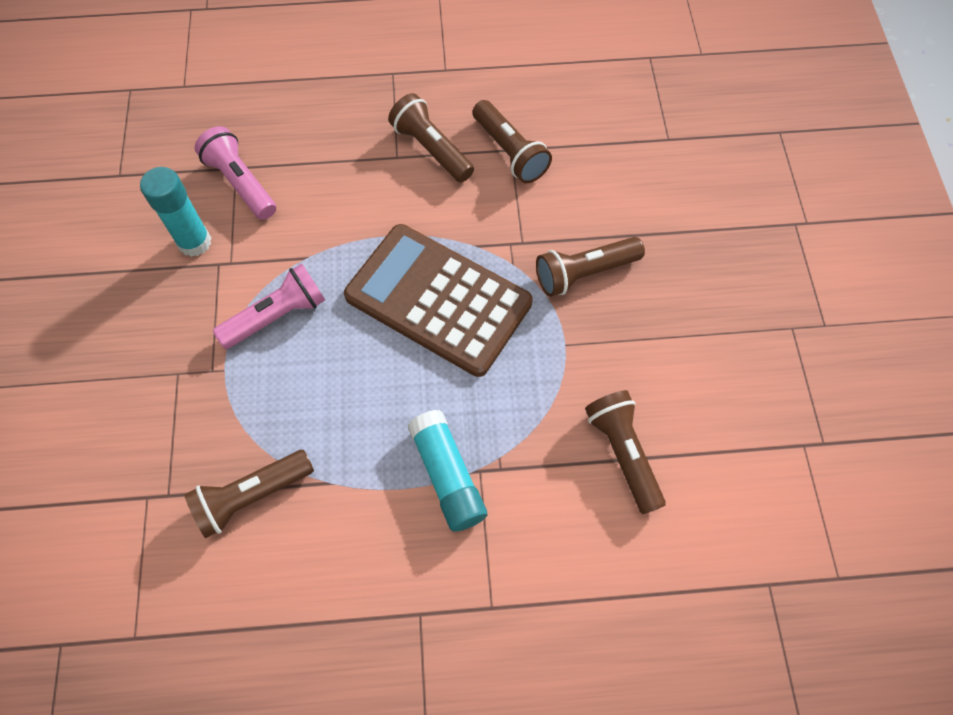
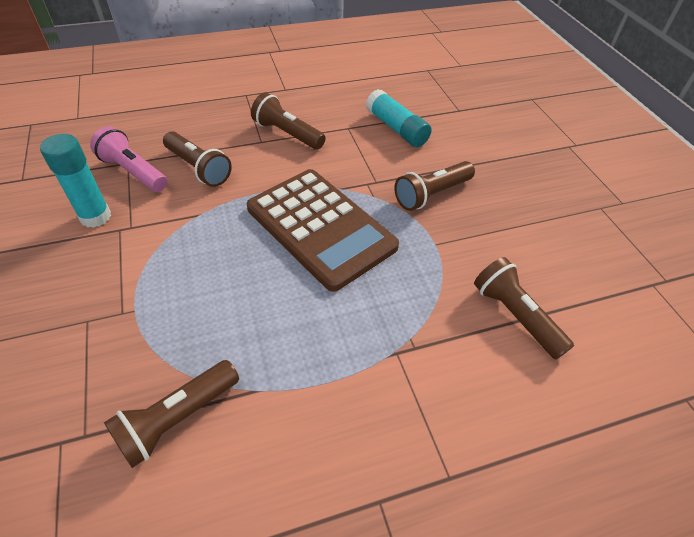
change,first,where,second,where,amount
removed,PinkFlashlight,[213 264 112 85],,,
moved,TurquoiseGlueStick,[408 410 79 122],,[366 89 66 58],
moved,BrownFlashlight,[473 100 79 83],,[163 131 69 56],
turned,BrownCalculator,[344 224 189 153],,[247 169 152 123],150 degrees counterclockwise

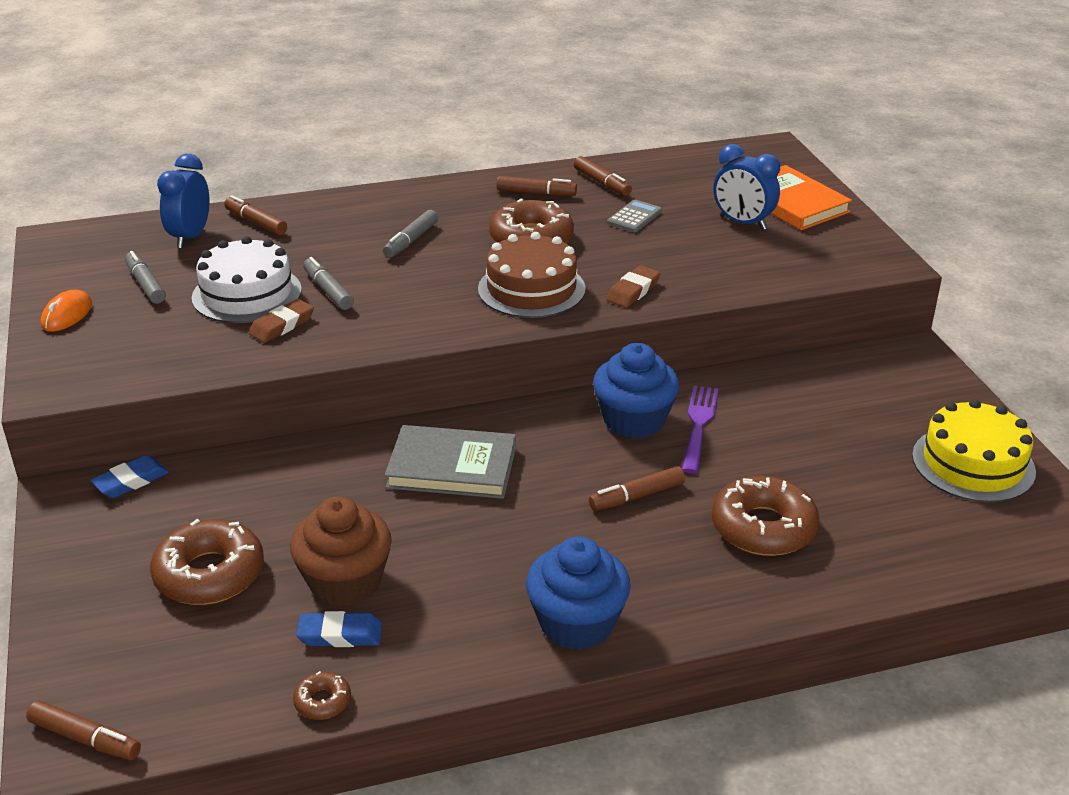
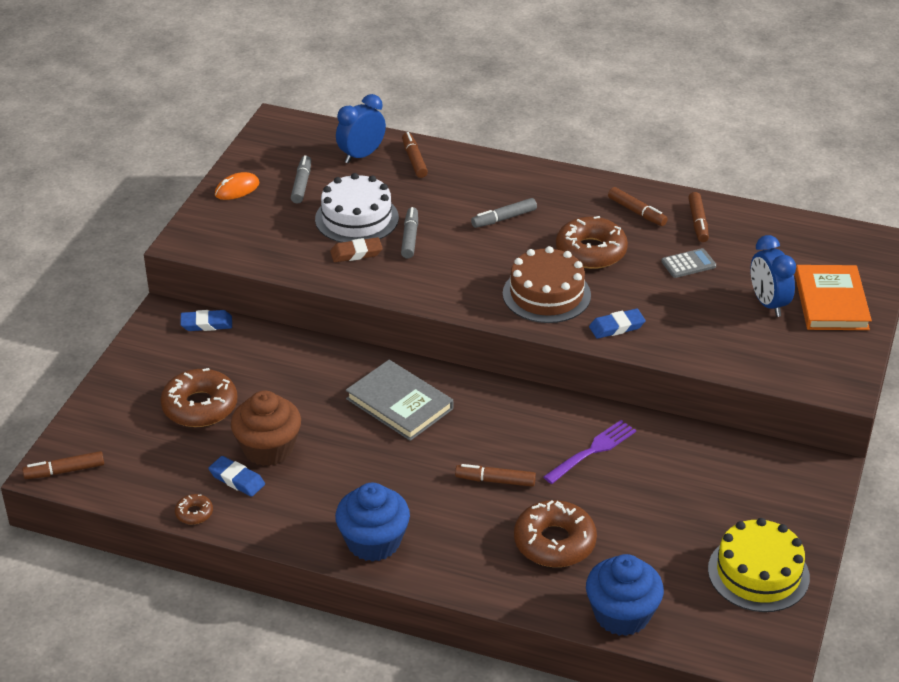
change,first,where,second,where,amount
moved,BlueCupcake,[593 343 86 95],,[586 554 78 82],
recoloured,BrownEraser,[606 265 54 43],BlueEraser,[589 309 57 30],
turned,BrownMarker,[26 700 115 60],,[22 451 82 28],105 degrees clockwise

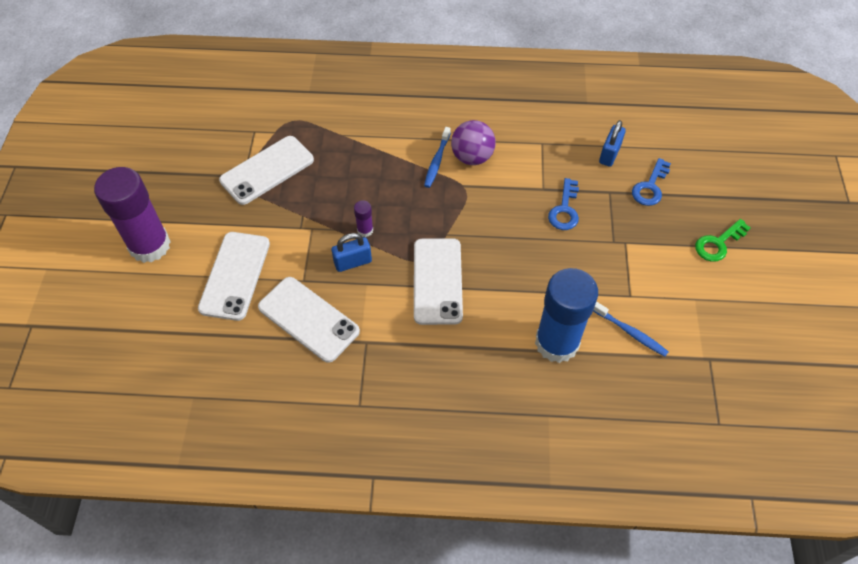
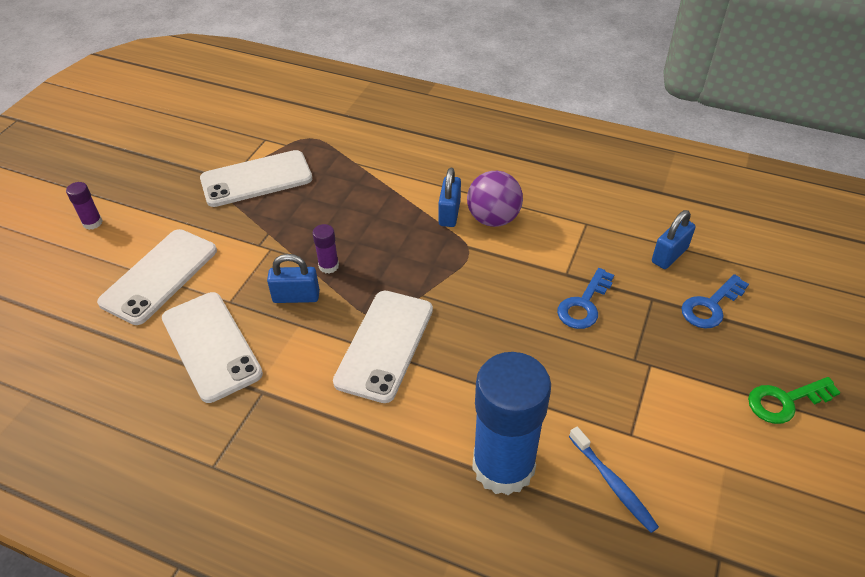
change,first,where,second,where,amount
replaced,BlueToothbrush,[424 127 27 61],BluePadlock,[438 168 23 59],
resized,PurpleGlueStick,[94 167 77 96],,[66 182 36 48],x0.40

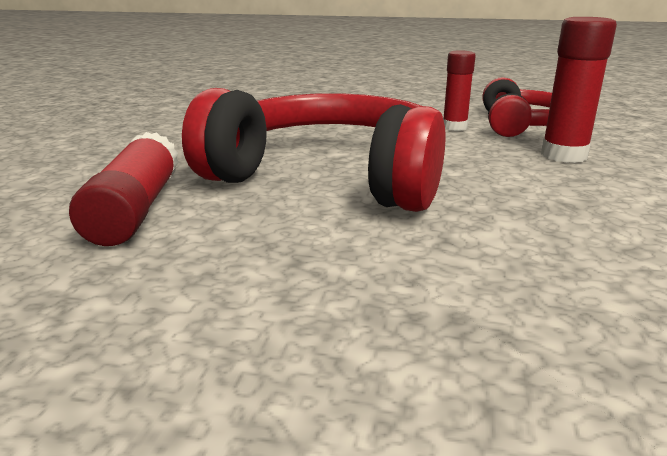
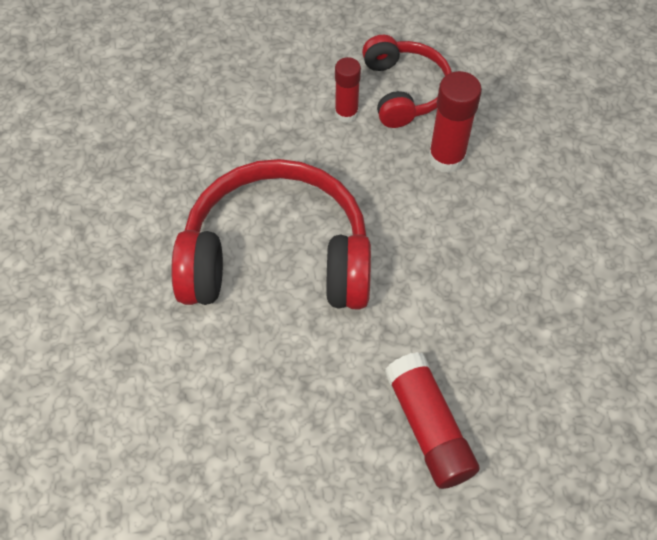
change,first,where,second,where,amount
moved,RedGlueStick,[69 132 110 114],,[385 352 95 137],

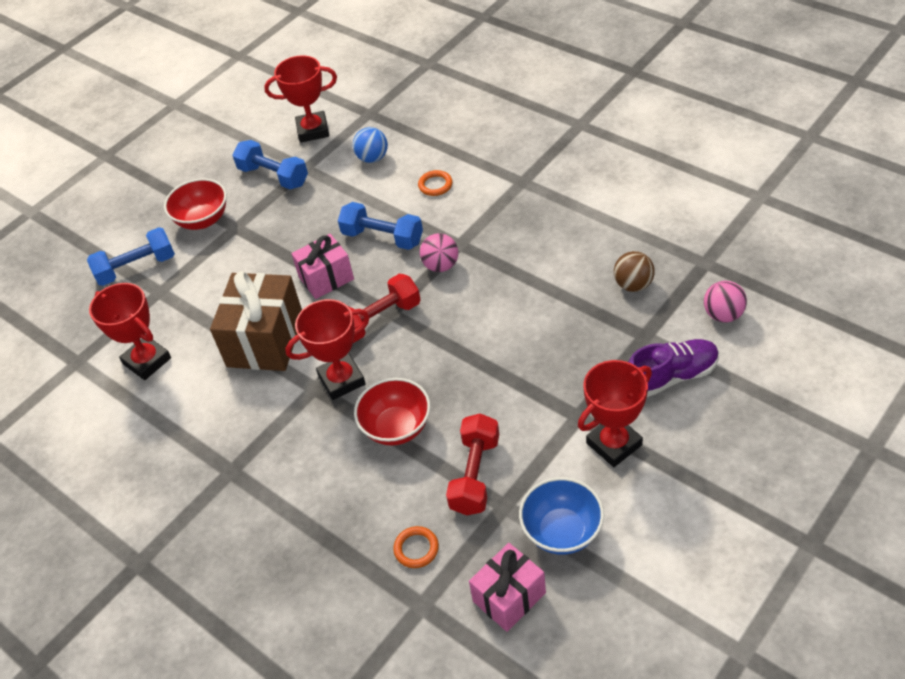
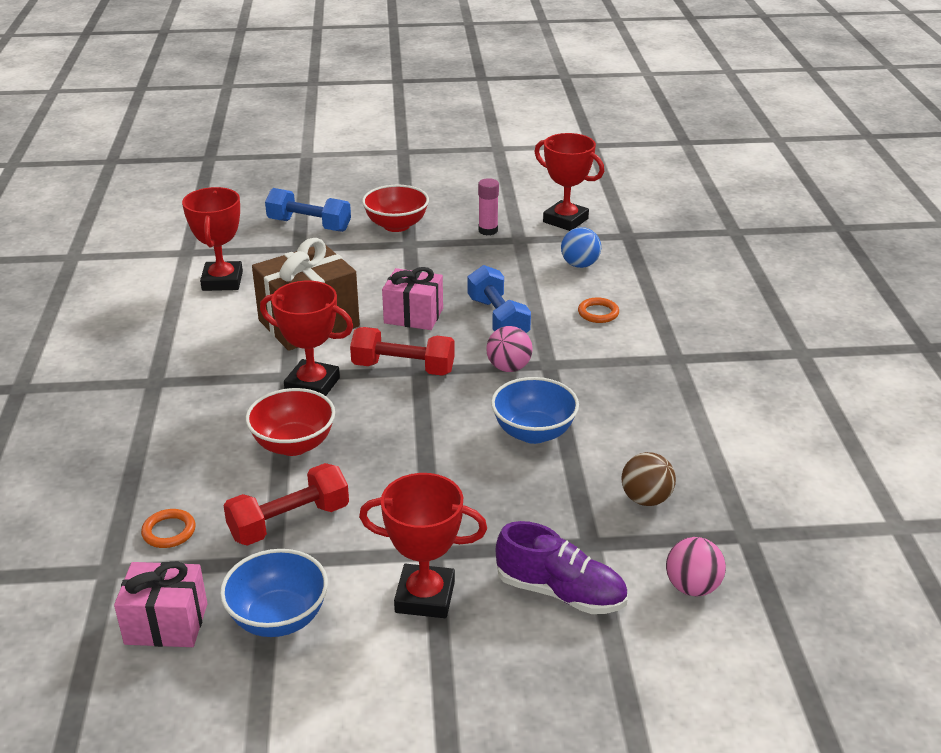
change,first,where,second,where,amount
added,,,BlueBowl,[491 377 88 67],
replaced,BlueDumbbell,[232 140 76 50],PinkGlueStick,[478 178 21 57],

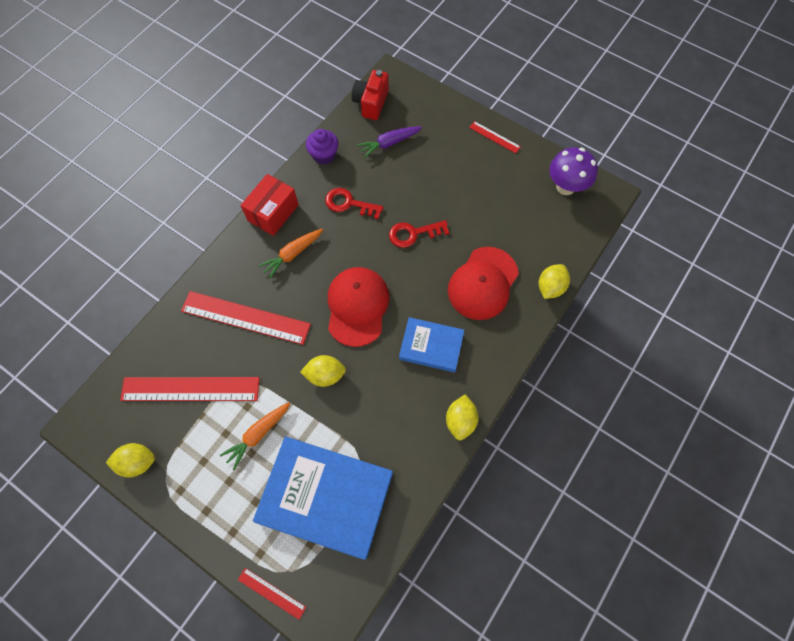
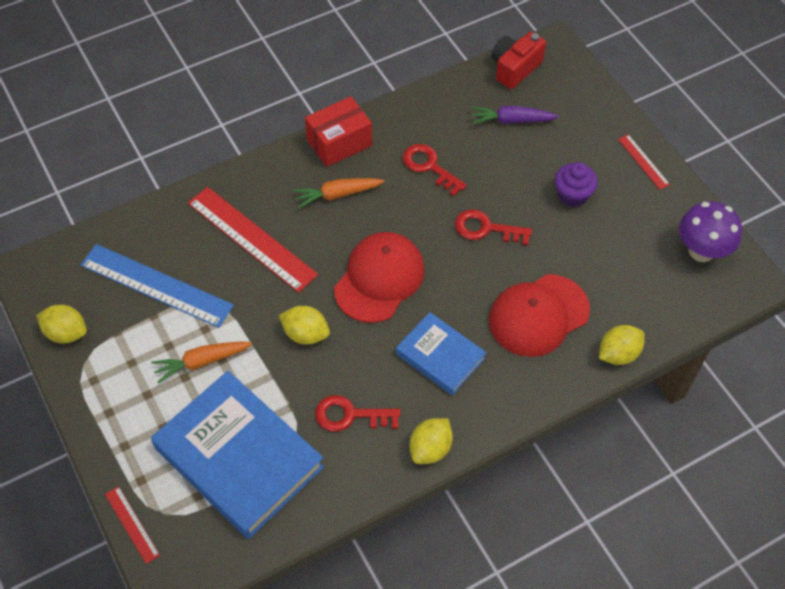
change,first,where,second,where,amount
added,,,RedKey,[315 395 85 37],
moved,PurpleCupcake,[306 129 32 36],,[555 162 43 45],
recoloured,RedRuler,[120 377 140 24],BlueRuler,[81 244 153 84],

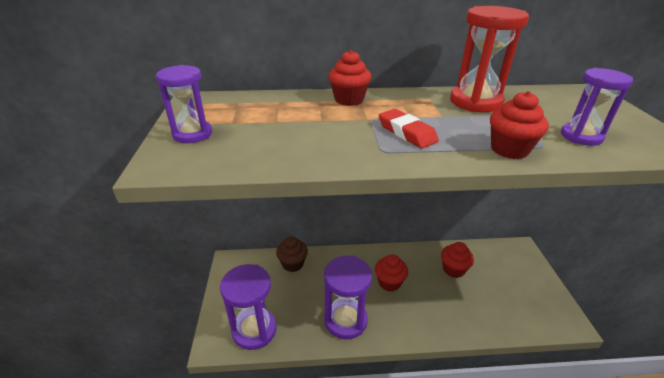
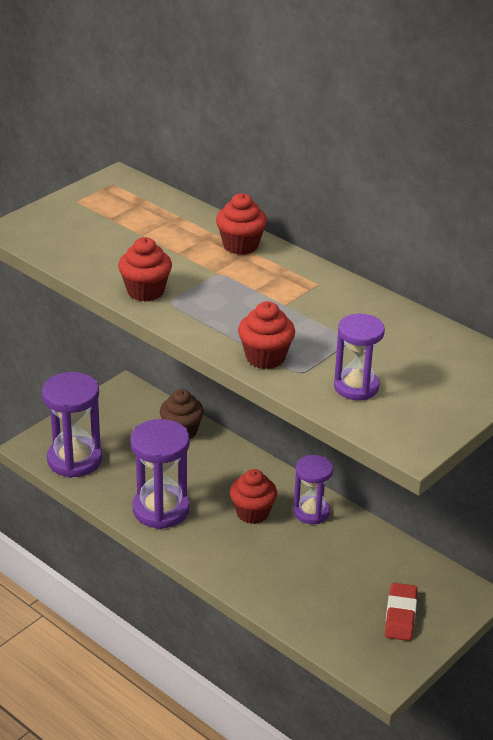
change,first,where,second,where,amount
removed,RedHourglass,[450 6 79 106],,,
moved,PurpleHourglass,[156 65 56 78],,[293 455 40 69],
moved,RedEraser,[379 109 60 40],,[385 583 32 58],
moved,RedCupcake,[441 242 33 36],,[118 237 54 65],

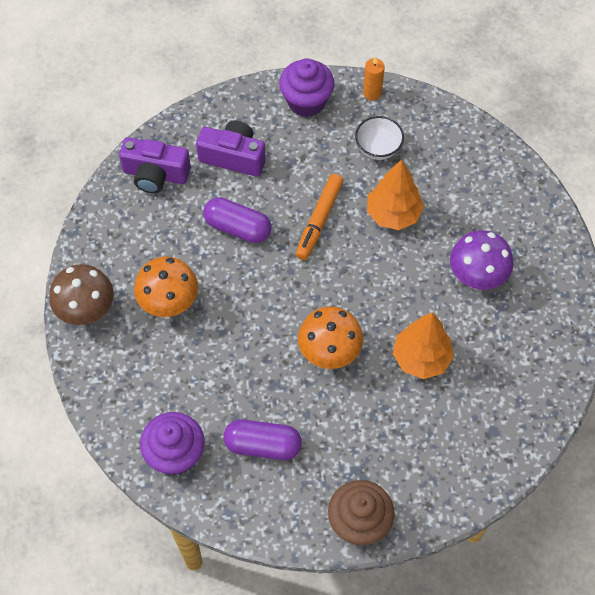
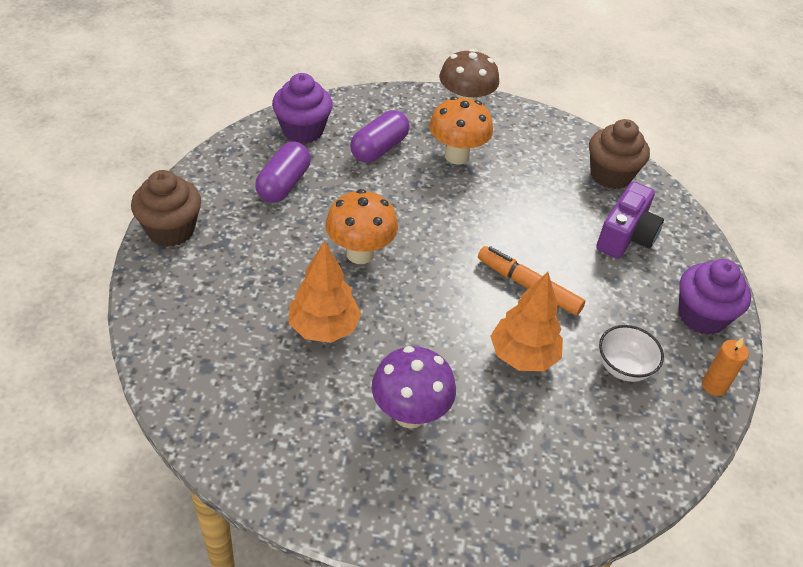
change,first,where,second,where,amount
moved,PurpleCapsule,[203 197 68 46],,[350 110 60 53],
replaced,PurpleCamera,[119 137 72 56],BrownCupcake,[589 119 61 70],

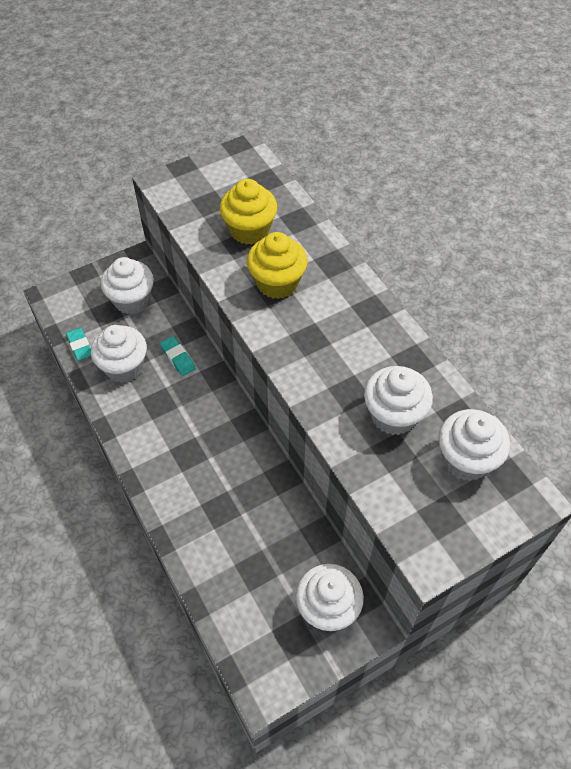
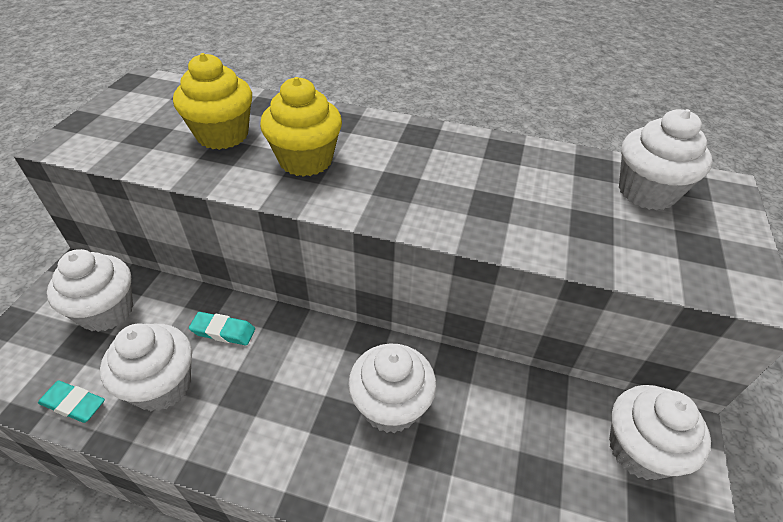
change,first,where,second,where,amount
moved,WhiteCupcake,[364 366 69 69],,[348 344 88 89],

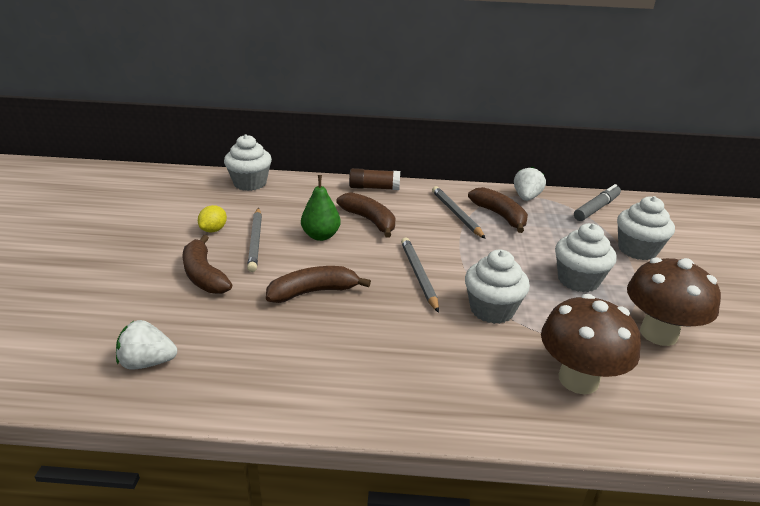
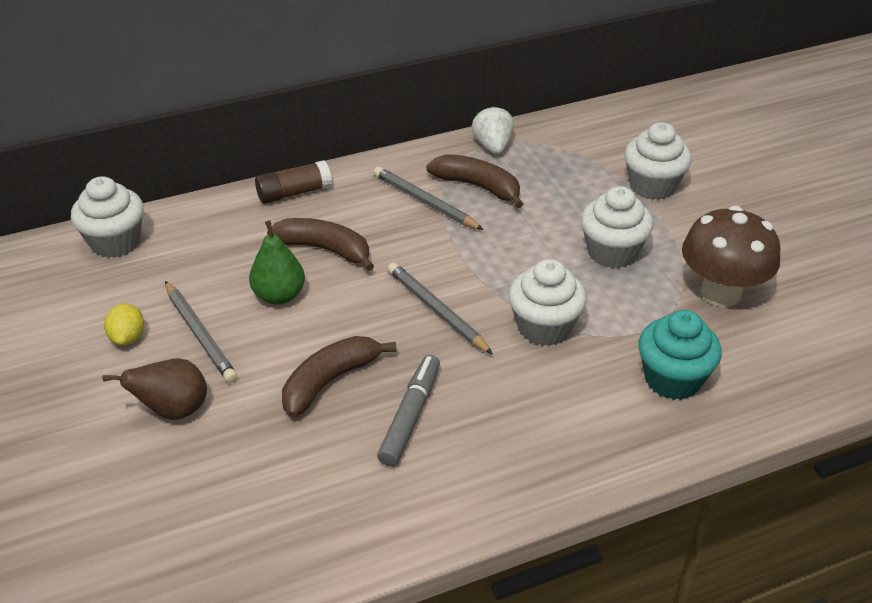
change,first,where,second,where,amount
removed,WhiteStrawberry,[116 320 61 50],,,
moved,GreyMarker,[574 184 47 37],,[377 355 63 111],
replaced,BrownBanana,[182 235 50 59],BrownPear,[103 358 104 62],
replaced,BrownMushroom,[541 294 100 100],TurquoiseCupcake,[638 310 84 90],

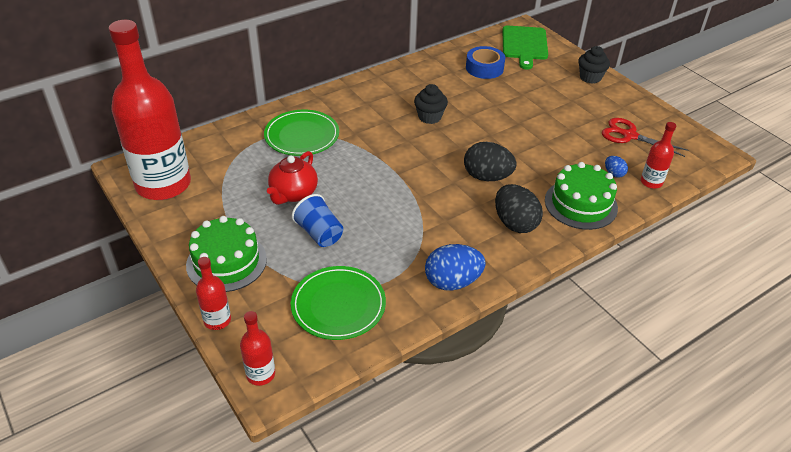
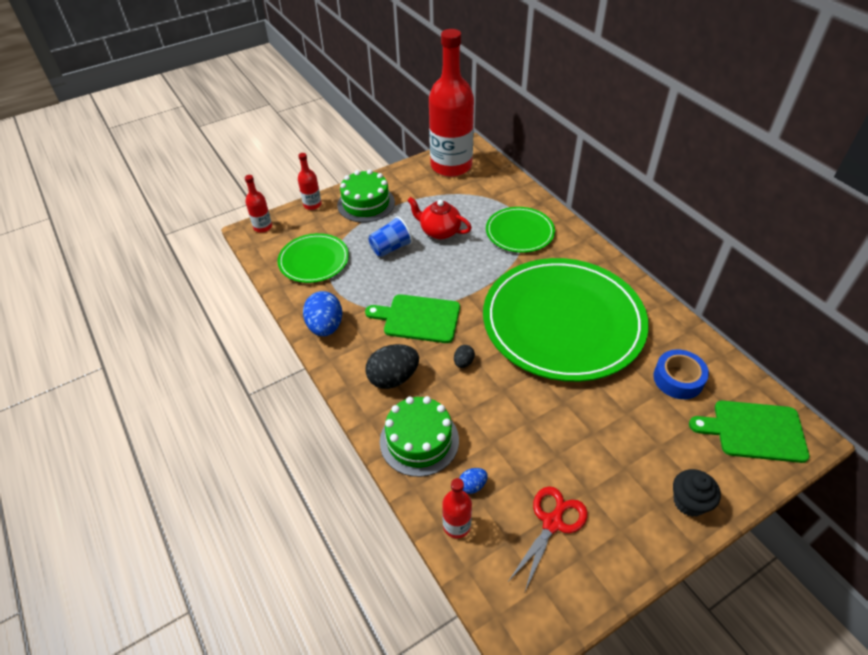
change,first,where,second,where,amount
added,,,GreenCuttingBoard,[365 294 95 49],
replaced,BlackCupcake,[414 84 34 40],GreenPlate,[483 258 166 124],
resized,BlackEgg,[464 142 52 39],,[454 345 21 23],x0.50

